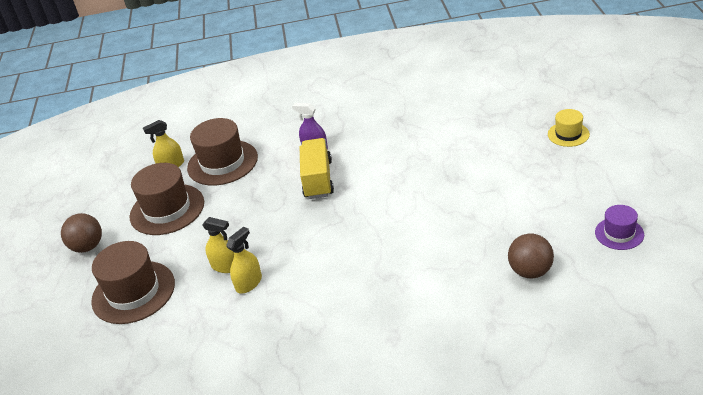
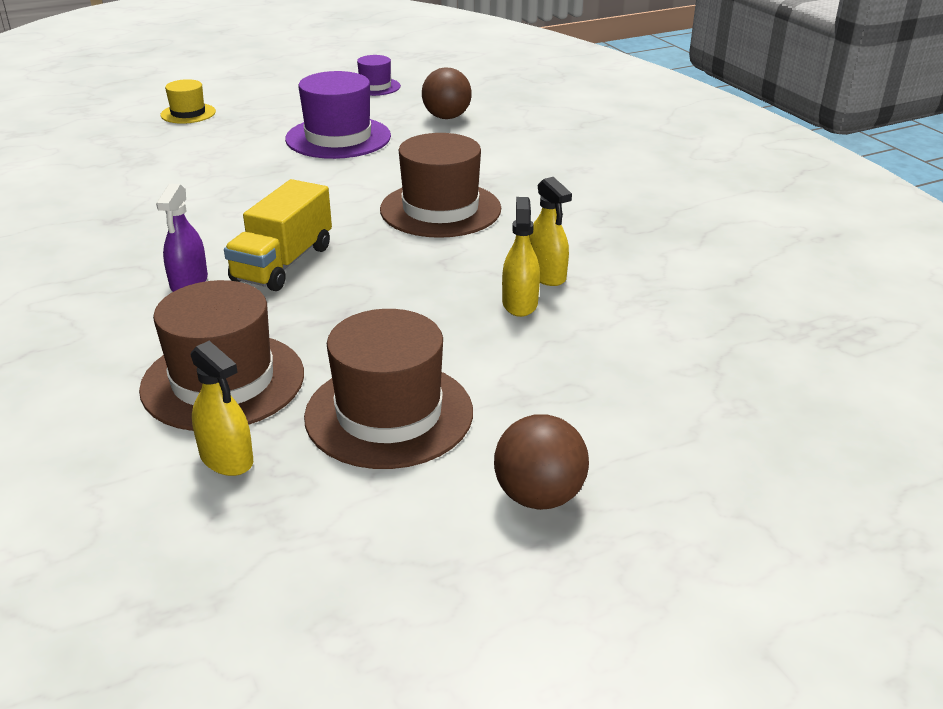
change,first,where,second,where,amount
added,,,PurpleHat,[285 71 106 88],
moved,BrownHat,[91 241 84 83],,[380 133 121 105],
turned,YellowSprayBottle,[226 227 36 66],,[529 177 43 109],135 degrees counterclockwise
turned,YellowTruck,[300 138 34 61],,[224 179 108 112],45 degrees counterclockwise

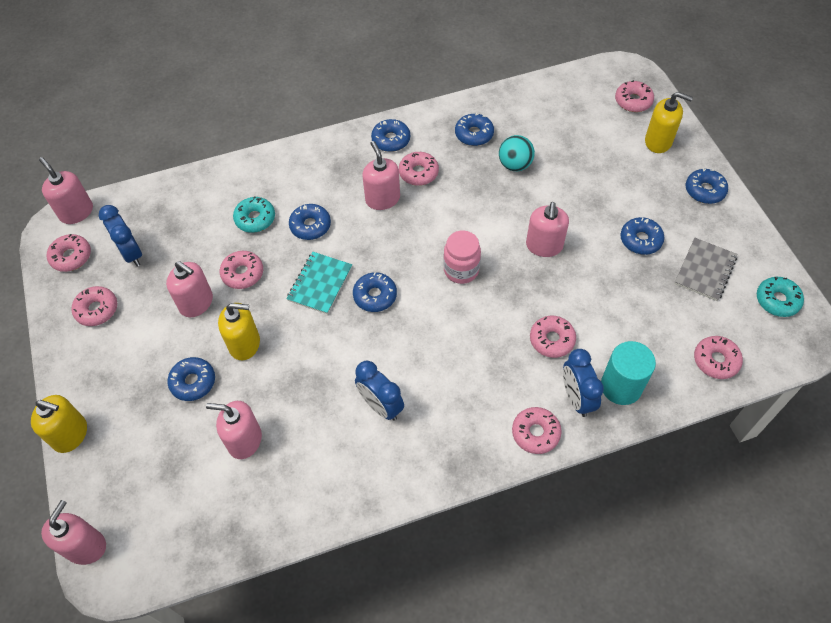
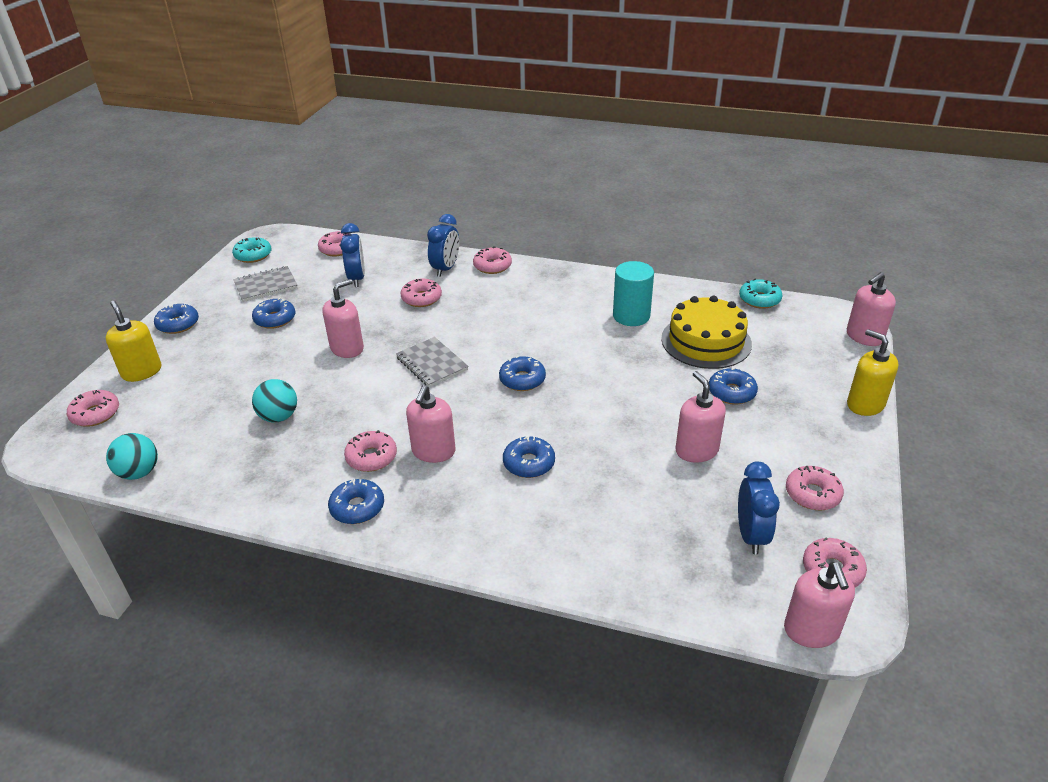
change,first,where,second,where,amount
removed,YellowSoapDispenser,[218 303 42 57],,,
removed,PinkDonut,[220 251 43 38],,,
removed,TurquoiseNotebook,[286 252 66 62],,,
removed,BlueDonut,[455 113 39 33],,,
added,,,TurquoiseBall,[106 433 52 47],
moved,TurquoiseDonut,[233 196 42 37],,[739 279 43 30],
moved,BlueClock,[355 360 49 61],,[340 223 25 64],
moved,TurquoiseCylinder,[601 341 55 64],,[613 261 41 65],
replaced,PinkSoapDispenser,[206 401 56 58],YellowCake,[661 295 91 74],
replaced,PinkJar,[443 230 38 54],GreyNotebook,[396 337 72 50],

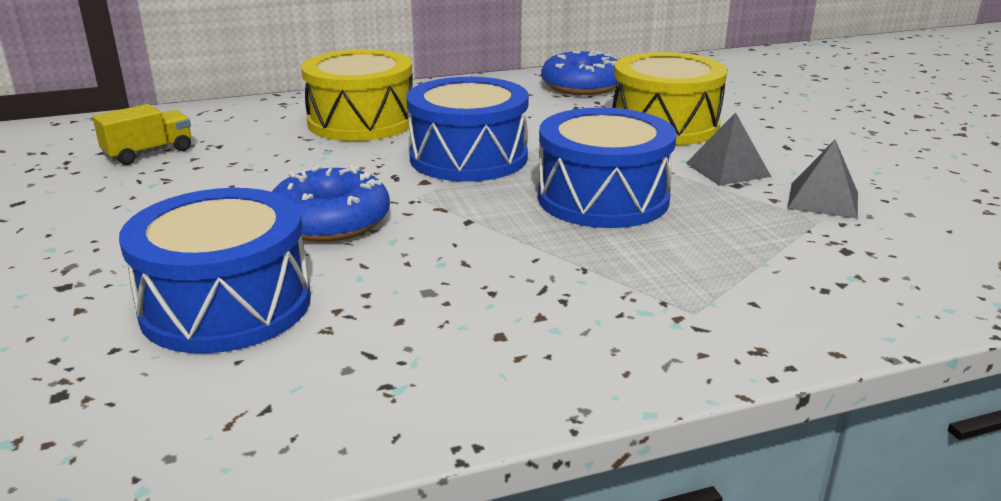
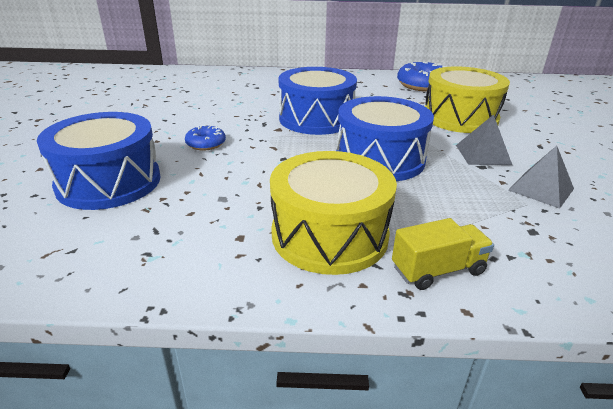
change,first,where,second,where,amount
moved,YellowTruck,[92 104 99 61],,[392 218 102 72],
moved,YellowDrum,[301 49 112 92],,[270 151 127 124],
resized,BlueDonut,[272 165 118 77],,[185 125 41 26],x0.55

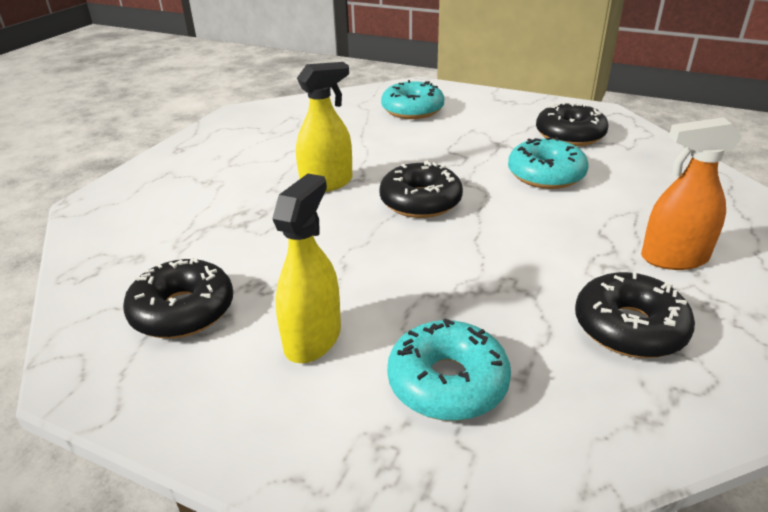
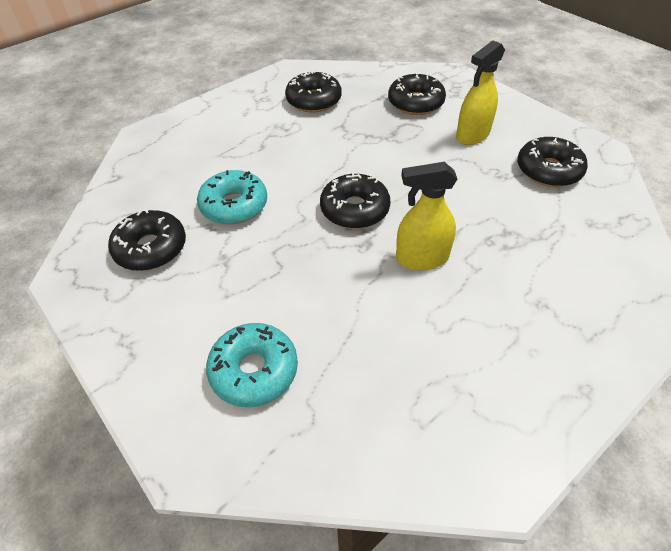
change,first,where,second,where,amount
removed,OrangeSprayBottle,[641 117 101 153],,,
recoloured,TurquoiseDonut,[387 319 124 102],BlackDonut,[388 74 58 41],

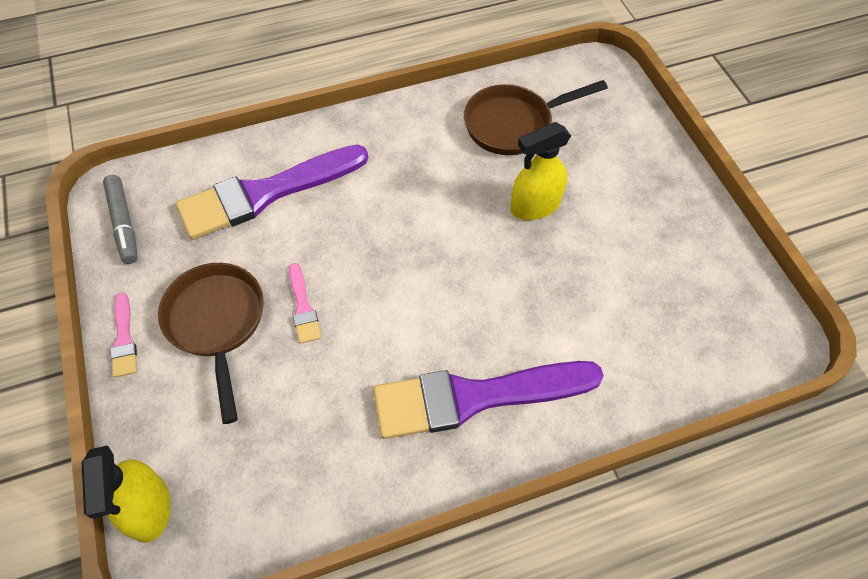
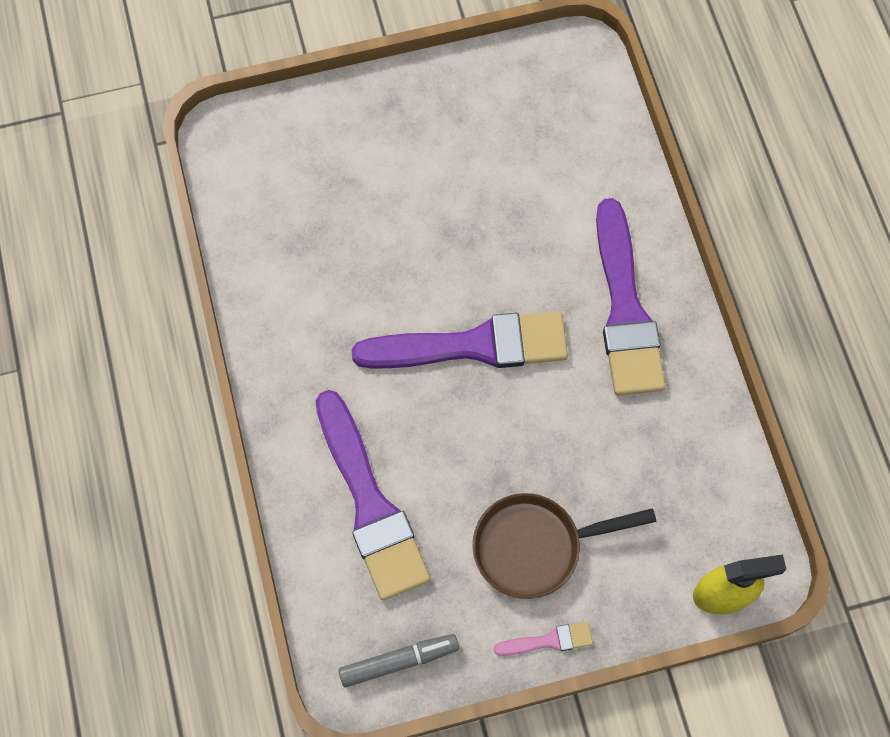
change,first,where,second,where,amount
removed,PinkBrush,[289 263 32 81],,,
removed,BrownPan,[464 80 144 75],,,
removed,YellowSprayBottle,[510 122 61 98],,,
added,,,PurpleBrush,[352 312 216 57],

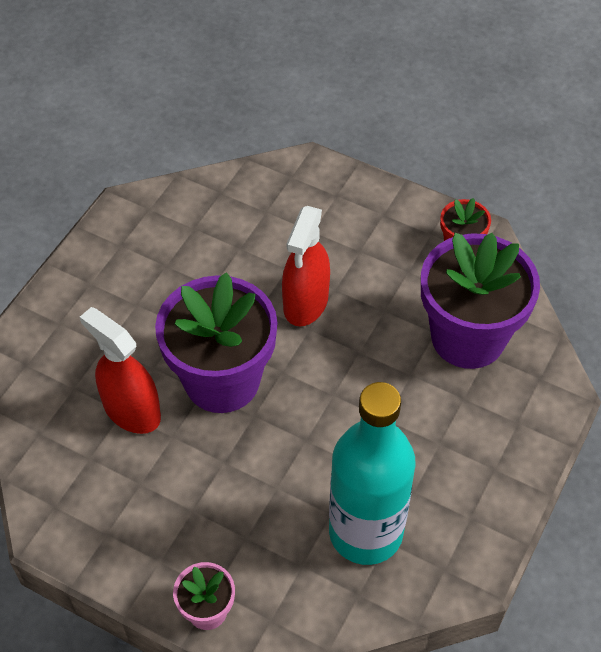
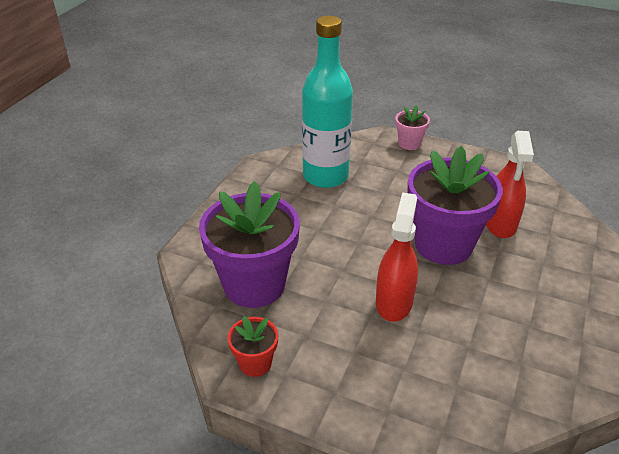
change,first,where,second,where,amount
turned,RedSprayBottle,[80 307 81 127],,[486 131 48 107],60 degrees clockwise

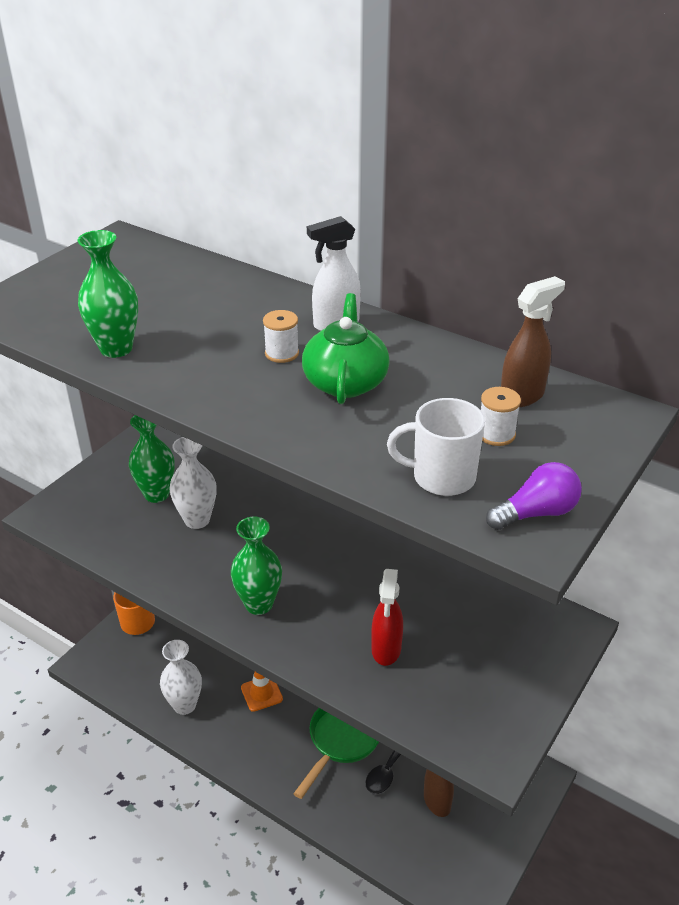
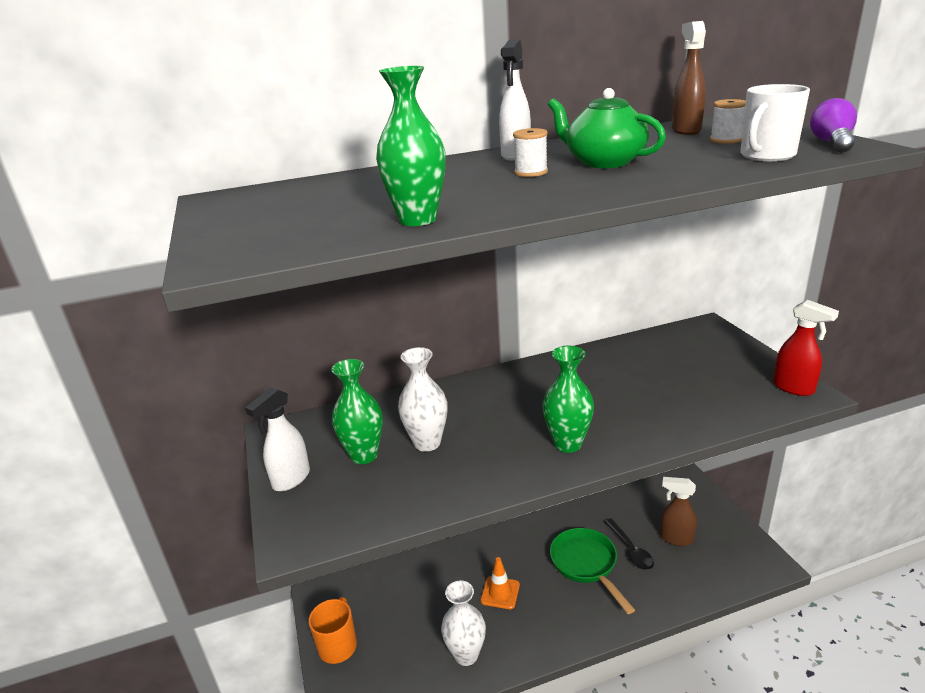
change,first,where,second,where,amount
added,,,WhiteSprayBottle,[245 387 65 104],
moved,RedSprayBottle,[371 569 32 97],,[773 300 66 96],

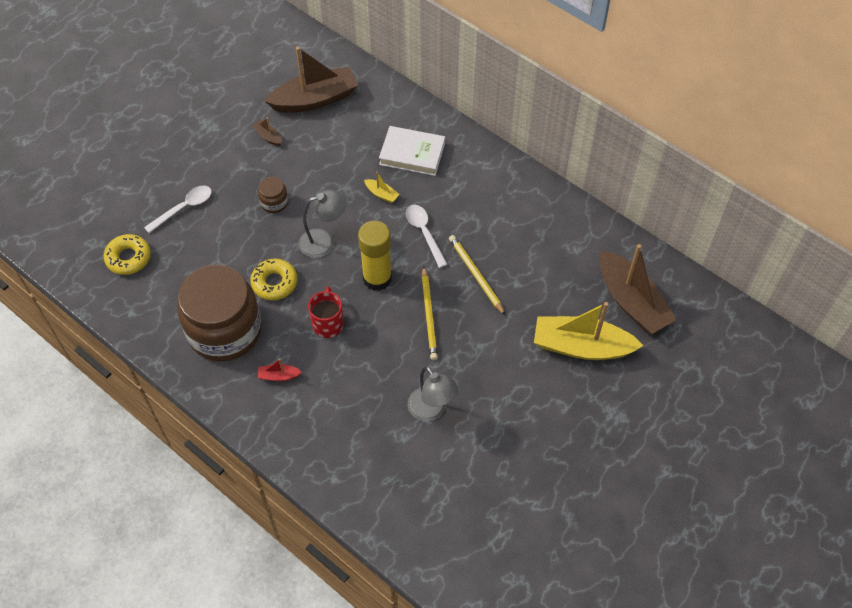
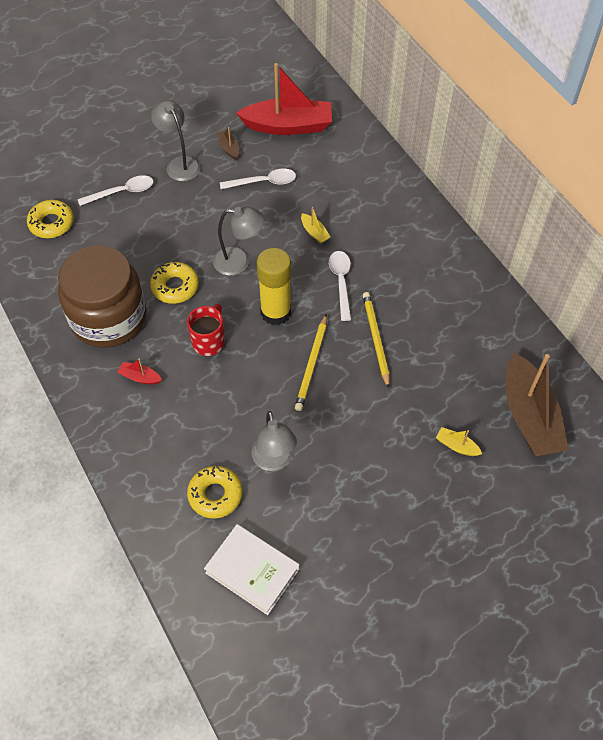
change,first,where,second,where,amount
removed,BrownJar,[258 177 30 36],,,
added,,,GreyLamp,[151 100 50 81],
added,,,YellowDonut,[187 466 56 52],
added,,,WhiteSpoon,[220 168 76 21],
moved,WhiteBook,[379 126 66 50],,[204 524 95 91],
recoloured,BrownBoat,[265 47 93 66],RedBoat,[236 63 96 72],
resized,YellowBoat,[534 302 109 58],,[436 427 46 29],x0.41

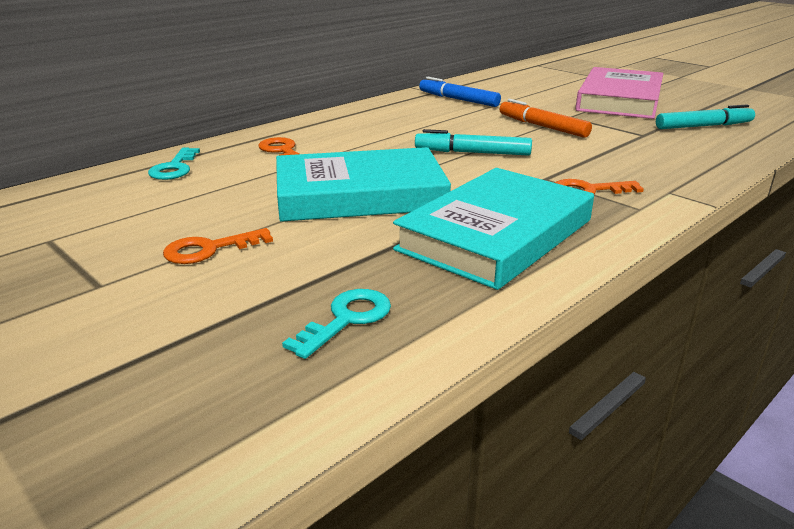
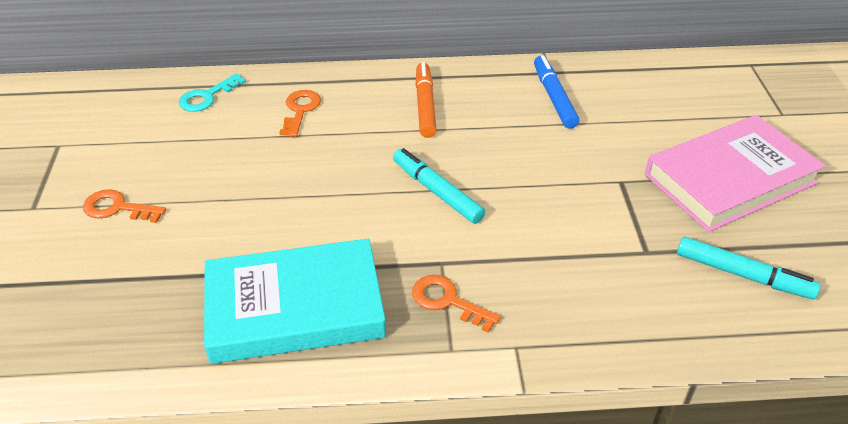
change,first,where,second,where,amount
removed,TurquoiseBook,[276 147 175 75],,,
removed,TurquoiseKey,[282 289 109 70],,,
moved,OrangeMarker,[500 99 92 39],,[415 62 22 76],

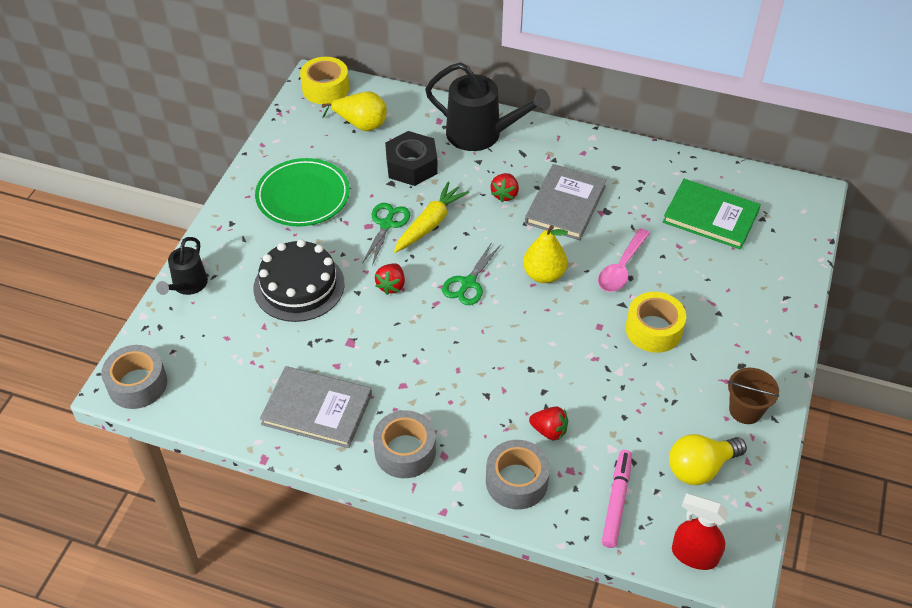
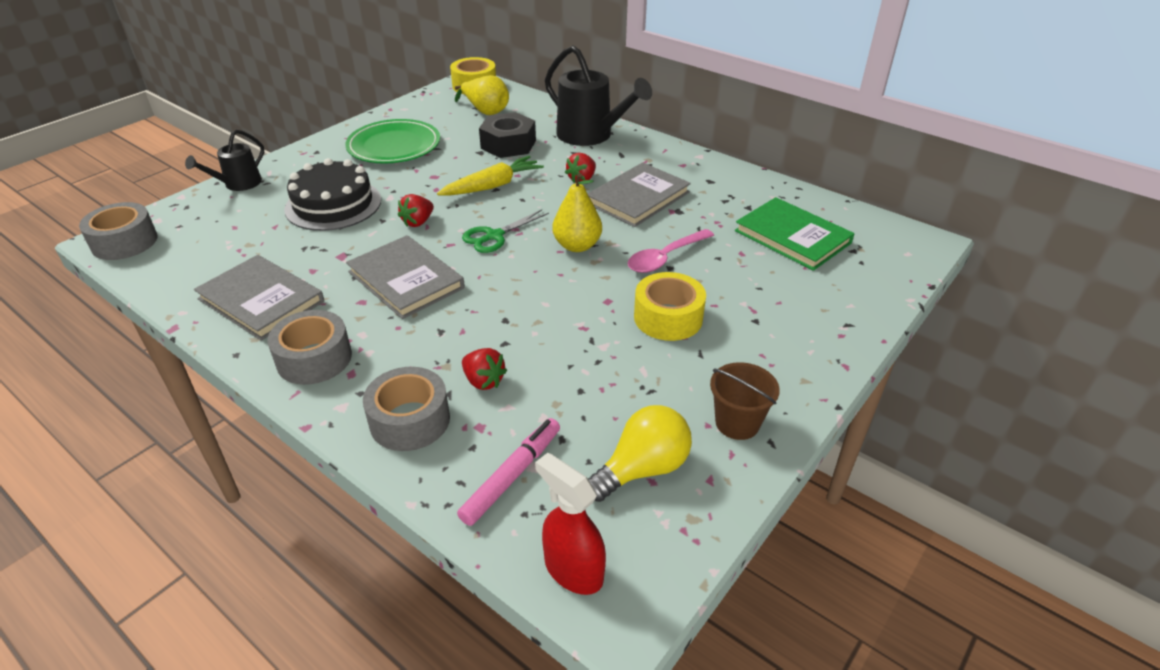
change,first,where,second,where,amount
removed,GreenScissors,[362 203 48 63],,,
added,,,GreyBook,[346 235 119 84],
turned,YellowLightBulb,[669 434 78 51],,[588 405 104 97],150 degrees clockwise

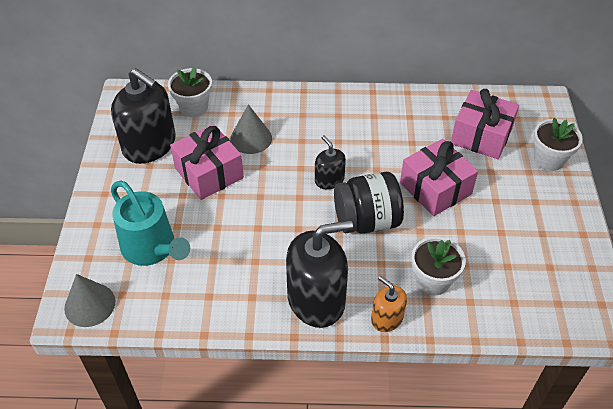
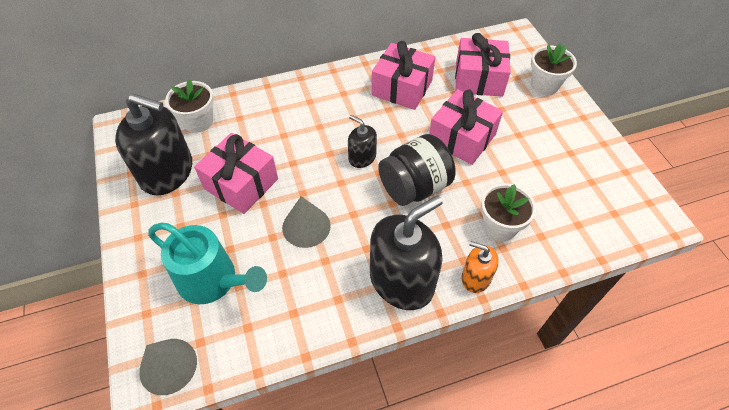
change,first,where,second,where,amount
added,,,PinkGift,[372 41 63 69],
moved,GreyCone,[230 104 42 50],,[282 196 49 52],

